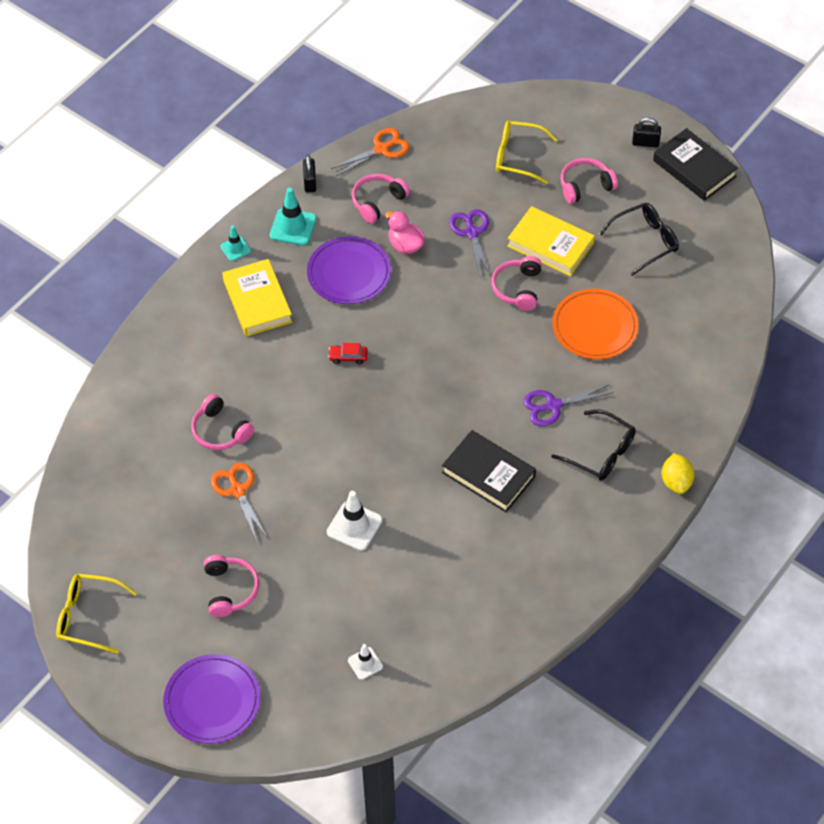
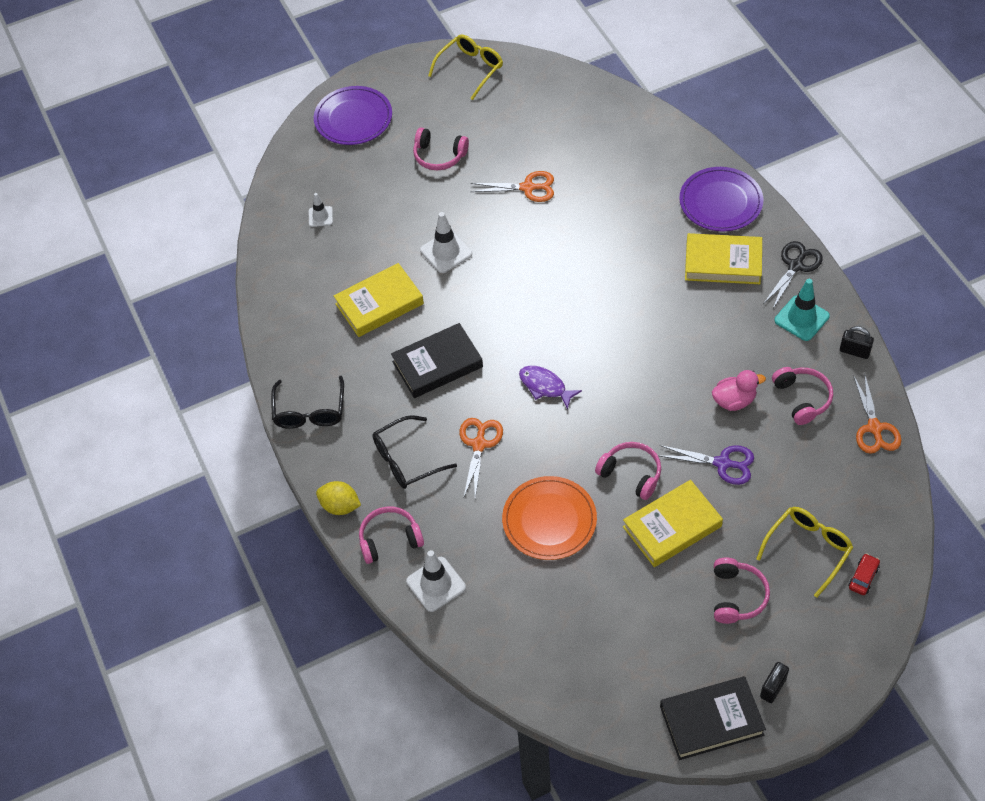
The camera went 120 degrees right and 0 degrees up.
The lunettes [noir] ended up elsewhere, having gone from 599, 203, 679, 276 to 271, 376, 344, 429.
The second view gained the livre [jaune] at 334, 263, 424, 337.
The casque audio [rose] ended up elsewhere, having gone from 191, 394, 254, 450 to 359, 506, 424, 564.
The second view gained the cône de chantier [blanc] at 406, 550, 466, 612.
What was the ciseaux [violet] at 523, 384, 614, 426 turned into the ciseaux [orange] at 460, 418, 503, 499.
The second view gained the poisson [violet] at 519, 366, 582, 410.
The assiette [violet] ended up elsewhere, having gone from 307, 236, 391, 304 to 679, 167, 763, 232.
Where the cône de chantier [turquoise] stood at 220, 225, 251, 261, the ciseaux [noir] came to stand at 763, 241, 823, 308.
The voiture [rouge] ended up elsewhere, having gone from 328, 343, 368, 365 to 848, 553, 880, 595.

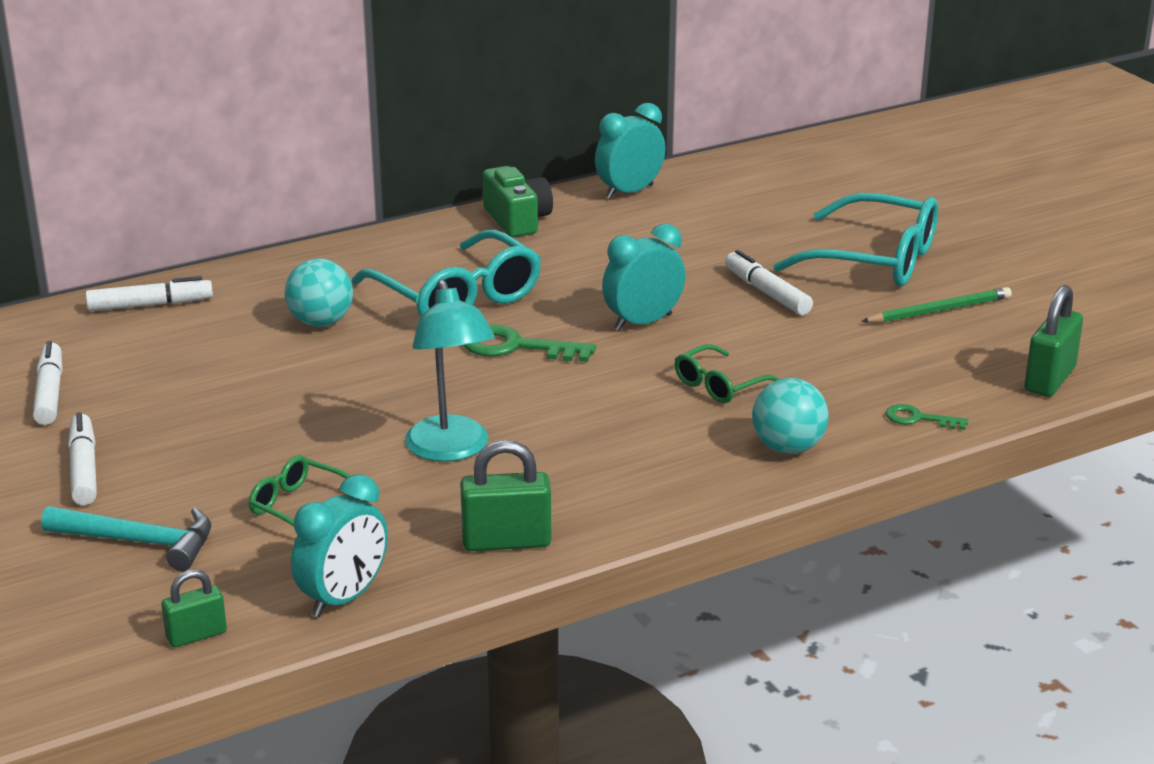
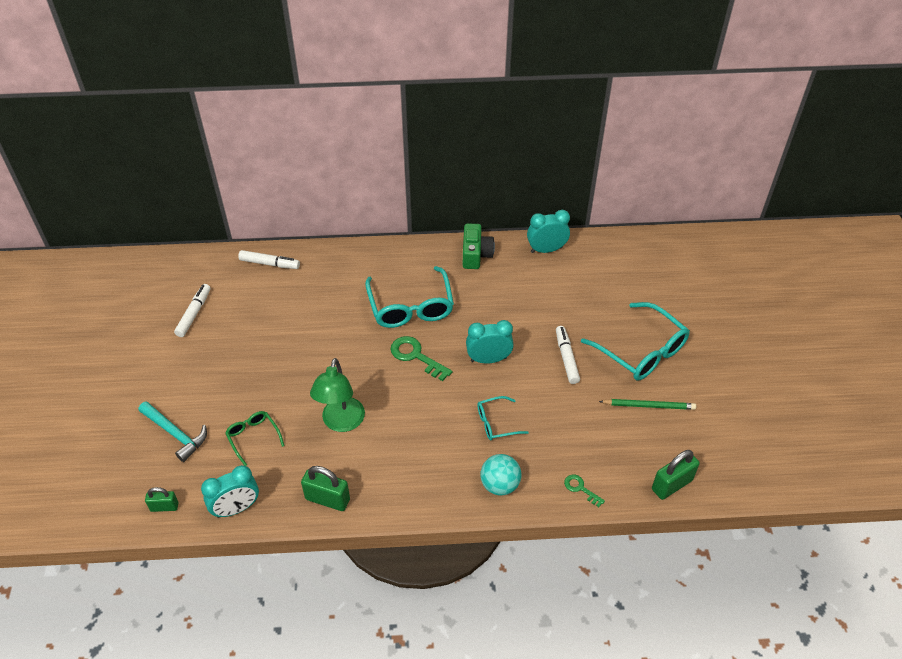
The camera went 25 degrees right and 20 degrees up.
What was the lampe [turquoise] at 405, 279, 495, 462 turned into the lampe [vert] at 310, 358, 365, 432.
What was the lunettes [vert] at 675, 344, 780, 403 turned into the lunettes [turquoise] at 477, 396, 529, 440.
The second view lost the feutre [blanc] at 68, 412, 97, 505.
The second view lost the balle [turquoise] at 285, 259, 353, 327.

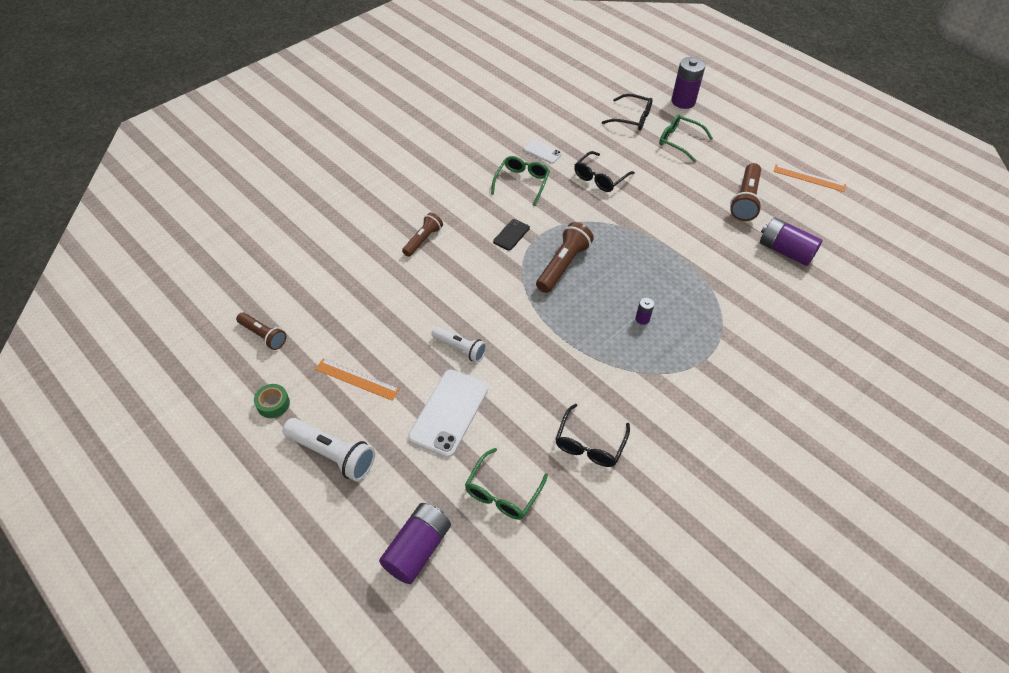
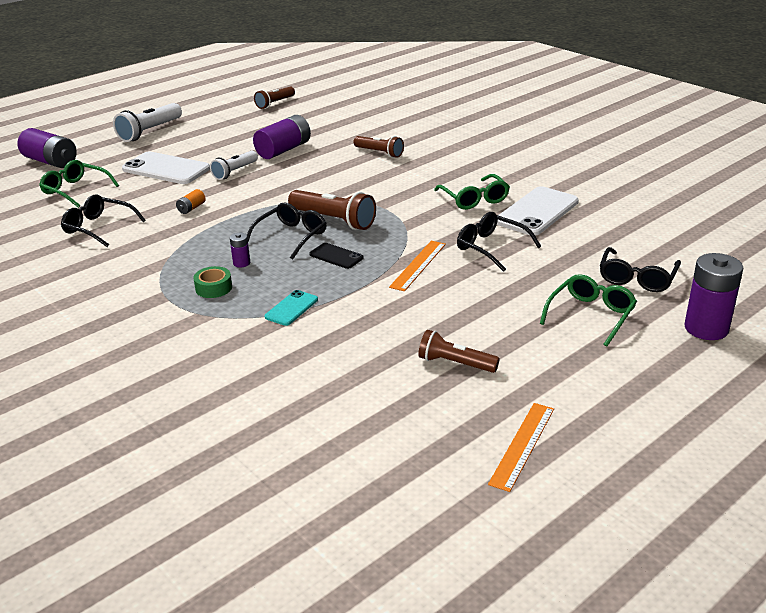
The camera went 95 degrees right and 20 degrees down.
The second view gained the pile [orange] at 176, 189, 206, 214.
The ruban adhésif [vert] ended up elsewhere, having gone from 254, 384, 290, 418 to 193, 266, 232, 298.
The second view gained the lunettes [noir] at 247, 202, 326, 259.
The pile [violet] ended up elsewhere, having gone from 760, 217, 823, 266 to 253, 115, 311, 159.
The second view gained the téléphone [turquoise] at 265, 290, 318, 326.
The téléphone [noir] ended up elsewhere, having gone from 493, 219, 530, 251 to 309, 243, 364, 269.
The règle [orange] ended up elsewhere, having gone from 315, 359, 400, 401 to 389, 241, 446, 291.
The size of the lampe de poche [marron] at 730, 163, 762, 221 changed by a factor of 0.66.
The lunettes [vert] at 491, 156, 550, 206 ended up facing another way, 45 degrees clockwise from before.
The size of the téléphone [blanc] at 524, 140, 562, 164 changed by a factor of 1.93.

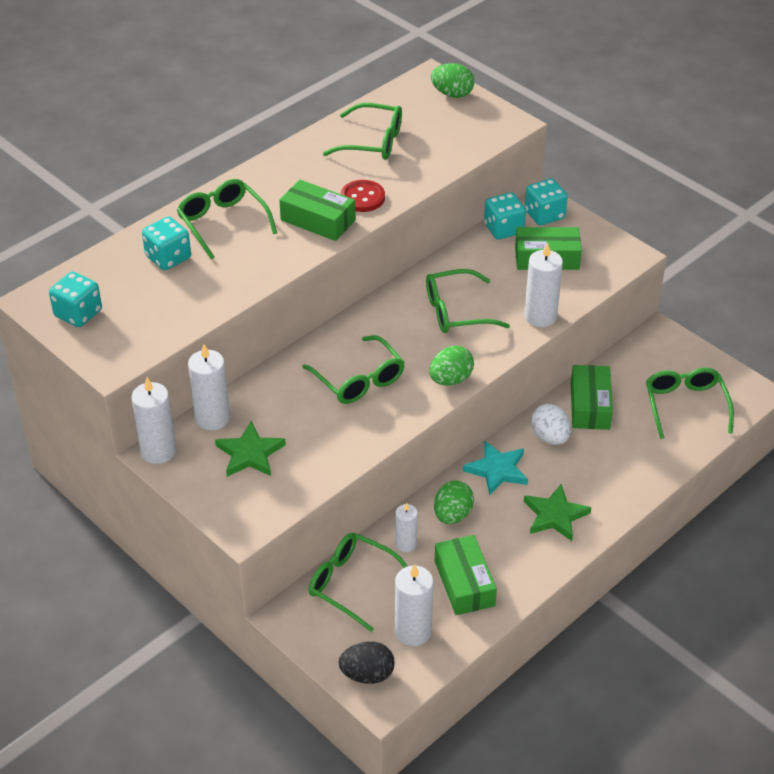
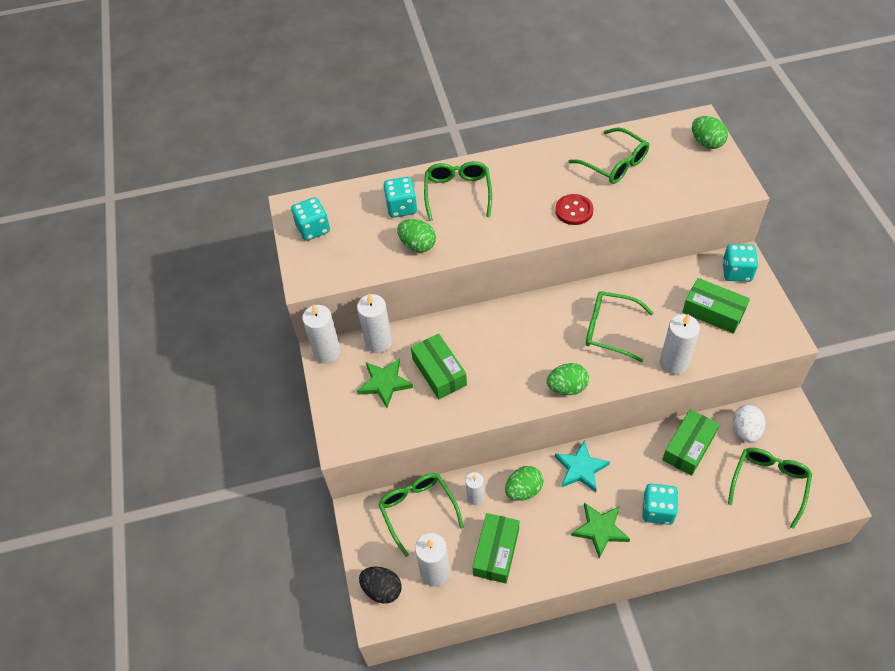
The camera went 35 degrees right and 10 degrees up.
The second view gained the œuf [vert] at 397, 219, 436, 252.
The boîte [vert] ended up elsewhere, having gone from 279, 180, 356, 241 to 411, 334, 467, 399.
The dé [turquoise] ended up elsewhere, having gone from 484, 193, 526, 239 to 642, 484, 678, 525.
The œuf [blanc] ended up elsewhere, having gone from 531, 404, 571, 445 to 733, 405, 765, 443.
The second view lost the lunettes [vert] at 302, 335, 405, 404.

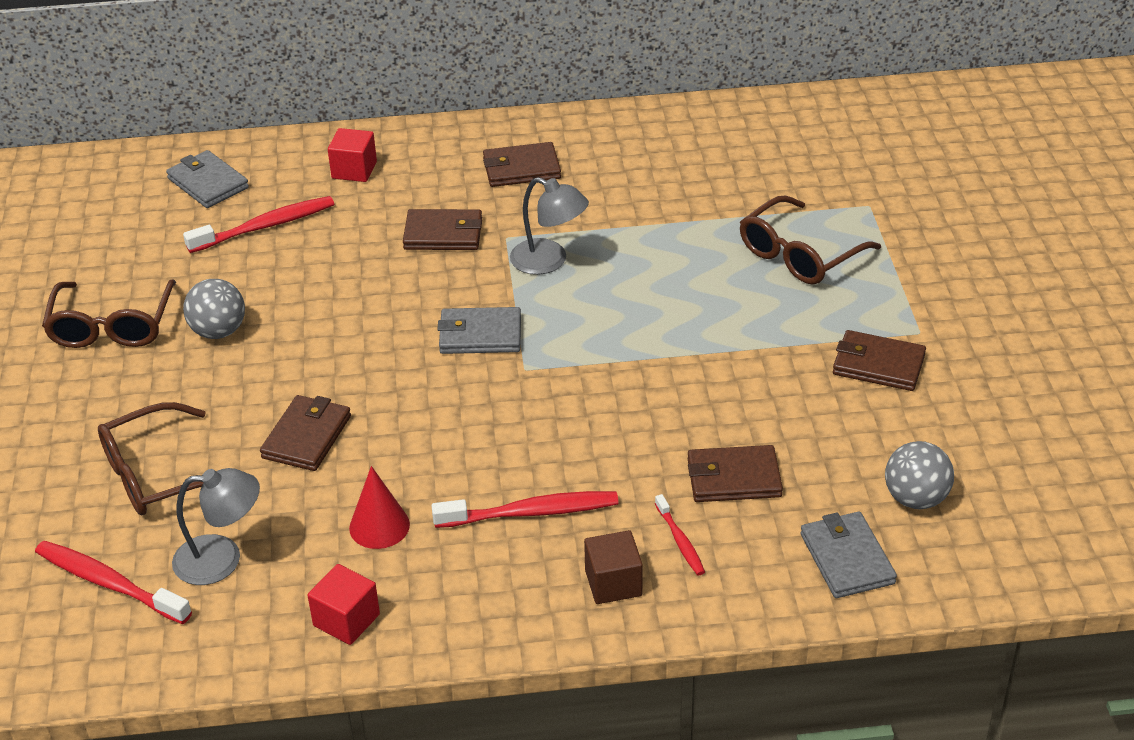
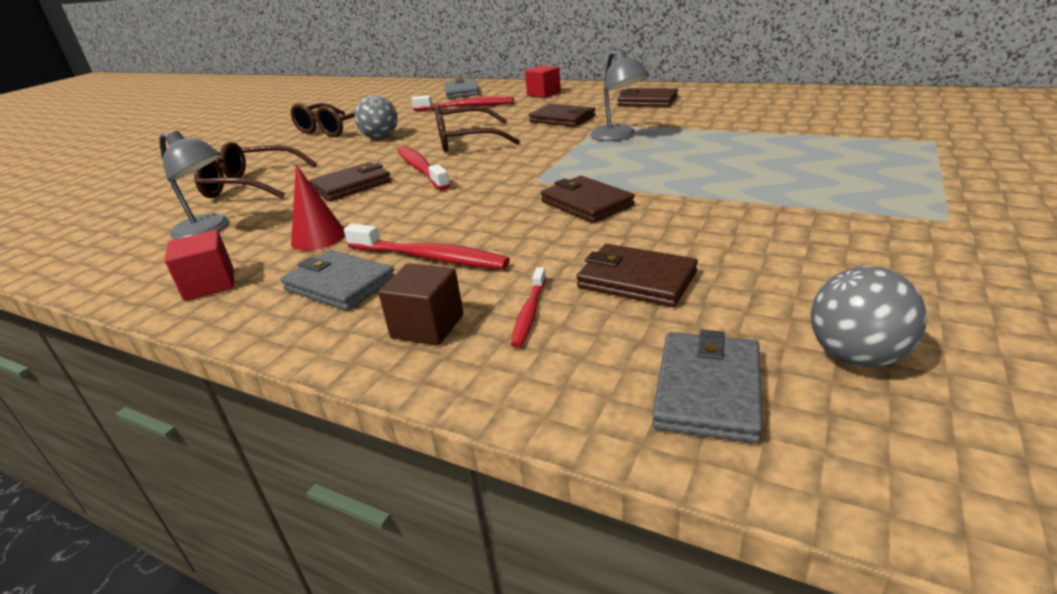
The camera went 35 degrees right and 10 degrees down.
The portefeuille [gris] ended up elsewhere, having gone from 437, 307, 521, 354 to 281, 250, 395, 311.
The brosse à dents [rouge] ended up elsewhere, having gone from 35, 541, 192, 624 to 397, 146, 450, 191.
The lunettes [marron] ended up elsewhere, having gone from 740, 196, 881, 284 to 434, 104, 520, 152.
The portefeuille [marron] ended up elsewhere, having gone from 833, 330, 926, 391 to 541, 176, 634, 223.

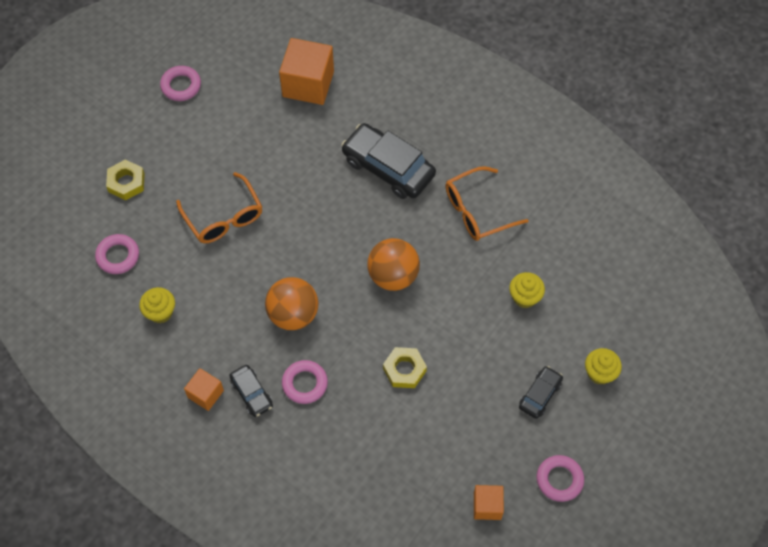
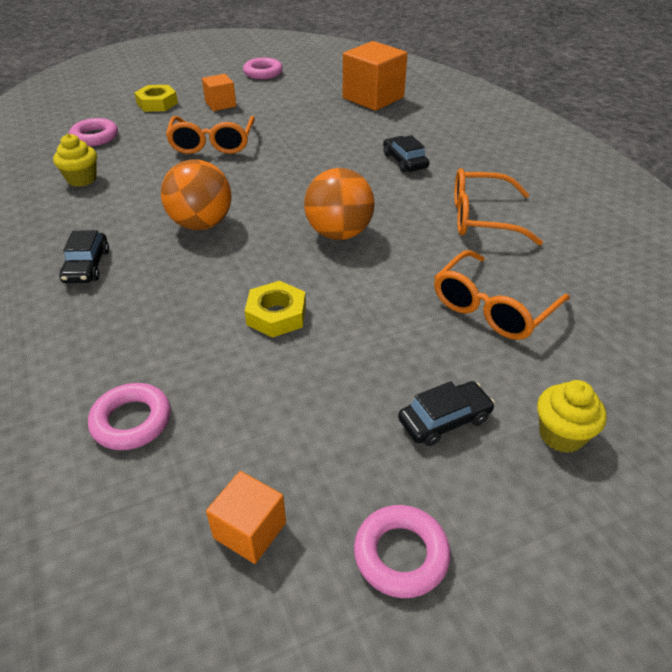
The camera went 30 degrees right and 20 degrees down.
The anneau [rose] ended up elsewhere, having gone from 282, 360, 328, 404 to 88, 383, 171, 450.
The cube [orange] ended up elsewhere, having gone from 184, 368, 224, 411 to 202, 74, 236, 111.
The size of the voiture [noir] at 341, 123, 436, 199 changed by a factor of 0.52.
Where the muffin [jaune] stood at 509, 272, 545, 308, the lunettes [orange] came to stand at 434, 250, 570, 340.

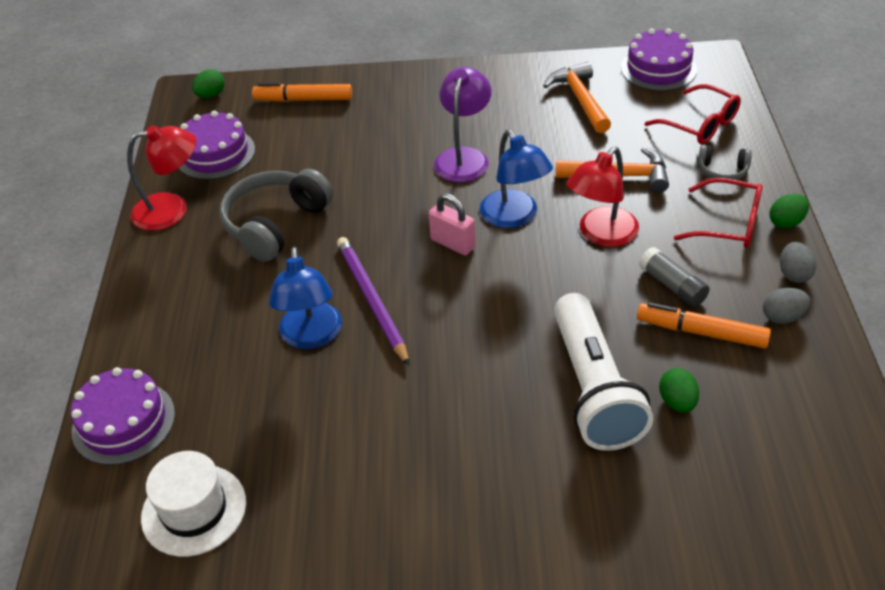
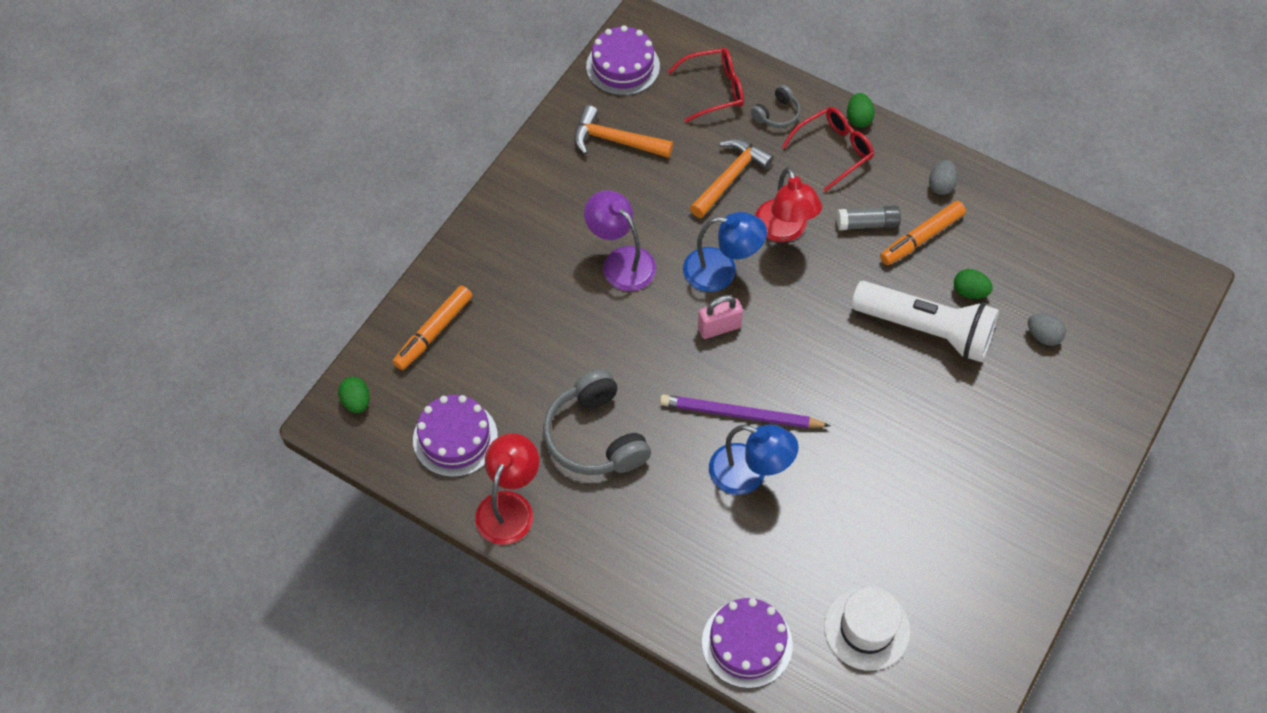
The camera went 60 degrees left and 15 degrees up.
The œuf [gris] ended up elsewhere, having gone from 780, 242, 816, 283 to 1028, 313, 1066, 346.

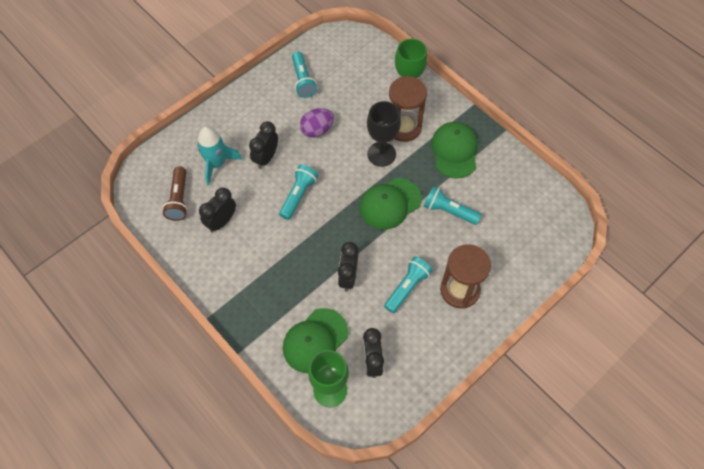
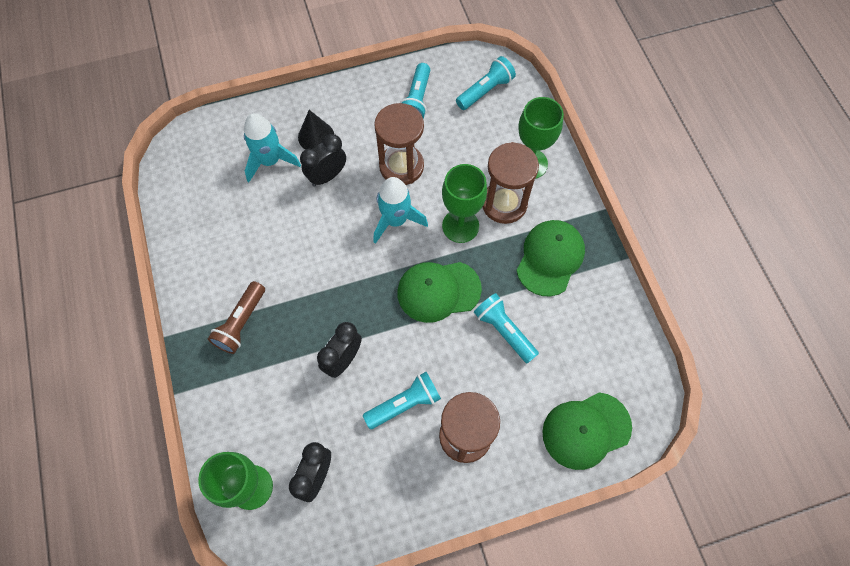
The camera went 25 degrees right and 5 degrees up.
The lampe de poche [marron] ended up elsewhere, having gone from 162, 167, 188, 221 to 208, 281, 265, 354.
The second view gained the cône [noir] at 298, 110, 334, 150.
The second view gained the fusée [turquoise] at 373, 177, 428, 244.
Where the œuf [violet] stood at 300, 108, 334, 138, the sablier [marron] came to stand at 374, 103, 424, 185.
What was the verre à pied [noir] at 367, 101, 401, 167 turned into the verre à pied [vert] at 442, 164, 487, 243.
The lampe de poche [turquoise] ended up elsewhere, having gone from 279, 165, 318, 220 to 456, 56, 516, 110.
The casquette [vert] ended up elsewhere, having gone from 283, 308, 349, 373 to 542, 392, 632, 470.
The second view lost the réveil [noir] at 199, 188, 236, 232.

